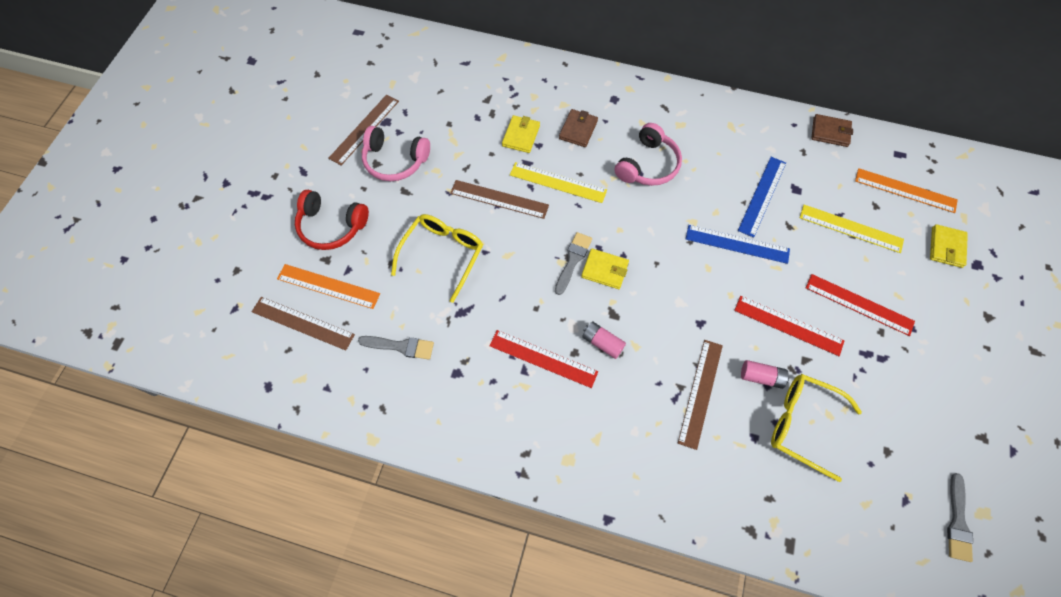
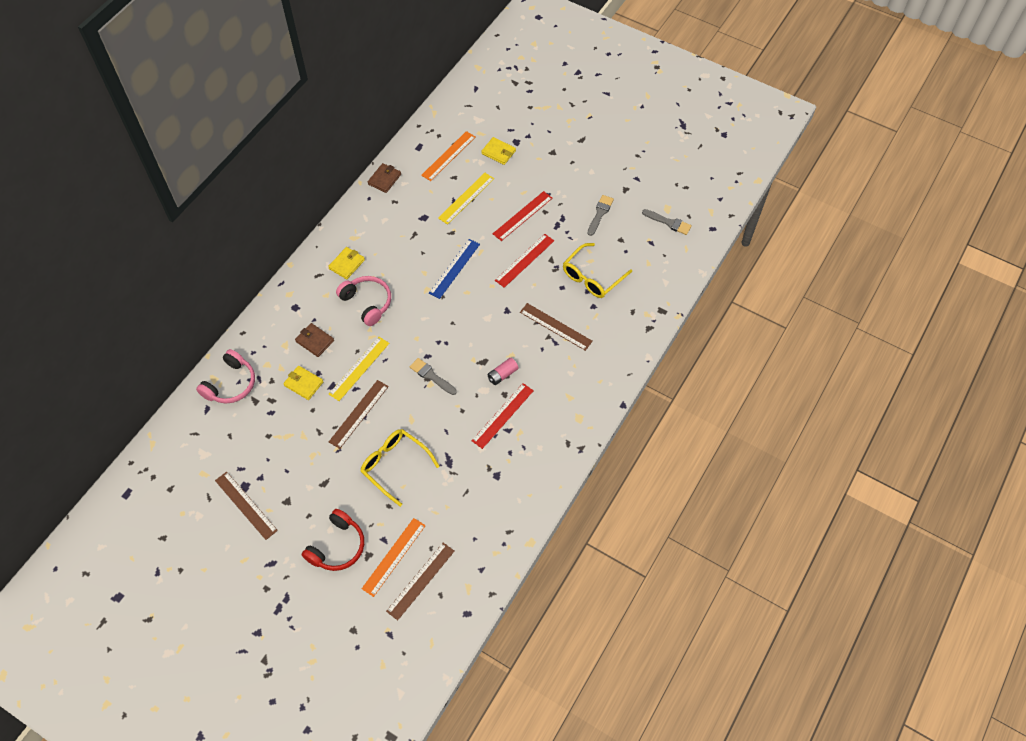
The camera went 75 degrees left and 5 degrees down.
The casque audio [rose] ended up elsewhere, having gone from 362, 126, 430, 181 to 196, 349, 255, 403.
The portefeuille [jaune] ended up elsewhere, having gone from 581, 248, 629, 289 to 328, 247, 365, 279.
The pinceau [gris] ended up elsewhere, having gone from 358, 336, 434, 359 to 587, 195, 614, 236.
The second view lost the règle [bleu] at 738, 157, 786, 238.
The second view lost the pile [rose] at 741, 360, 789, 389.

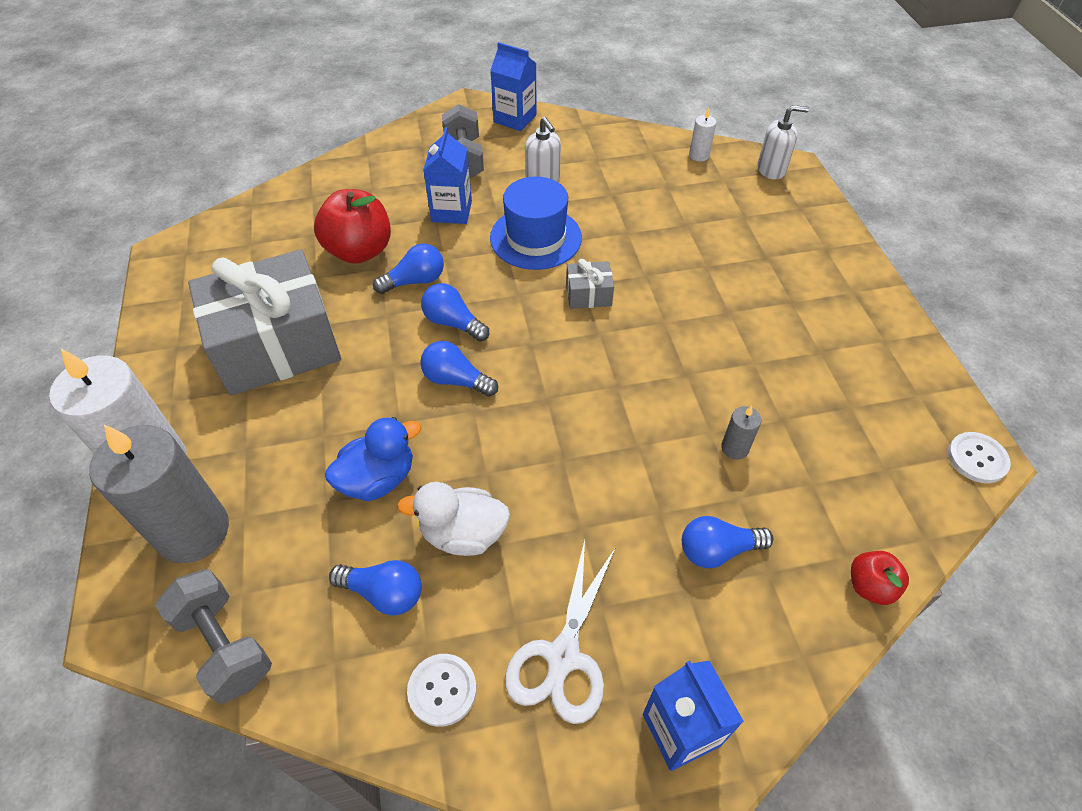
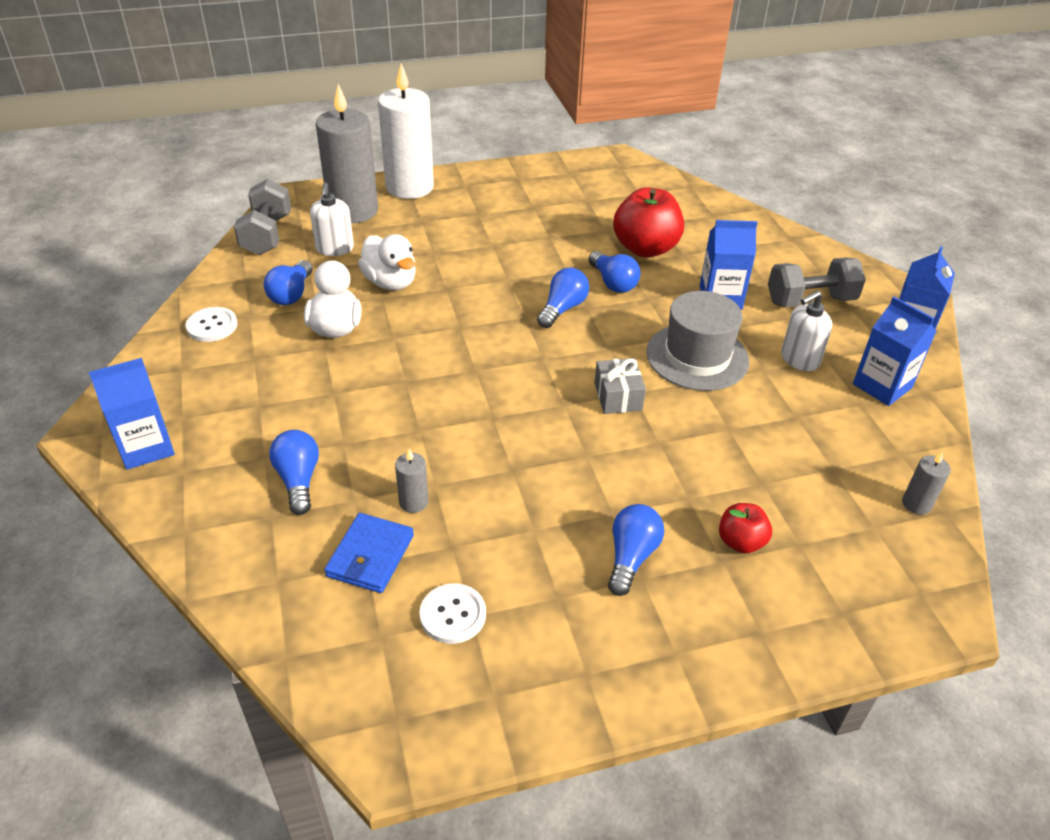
The camera went 85 degrees right and 10 degrees down.
The haltère [gris] at 155, 569, 272, 704 ended up facing another way, 45 degrees counterclockwise from before.
The distributeur de savon [blanc] ended up elsewhere, having gone from 758, 105, 809, 180 to 310, 182, 354, 256.
The second view gained the portefeuille [bleu] at 324, 513, 414, 593.
What was the canard [bleu] at 325, 417, 421, 501 turned into the canard [blanc] at 358, 234, 416, 290.
The bouton [blanc] ended up elsewhere, having gone from 948, 432, 1011, 483 to 419, 583, 486, 644.
The ampoule [bleu] ended up elsewhere, having gone from 420, 341, 498, 397 to 608, 504, 664, 596.
What was the chapeau [bleu] at 490, 176, 582, 270 turned into the chapeau [gris] at 646, 291, 749, 391.
The pomme [rouge] ended up elsewhere, having gone from 851, 551, 909, 605 to 719, 503, 772, 554.
The second view gained the brique de lait [bleu] at 853, 297, 937, 406.
What was the bougie [blanc] at 689, 108, 716, 161 turned into the bougie [gris] at 902, 451, 951, 515.
The second view lost the cadeau [gris] at 188, 249, 341, 395.
The second view lost the ciseaux [blanc] at 505, 540, 616, 724.

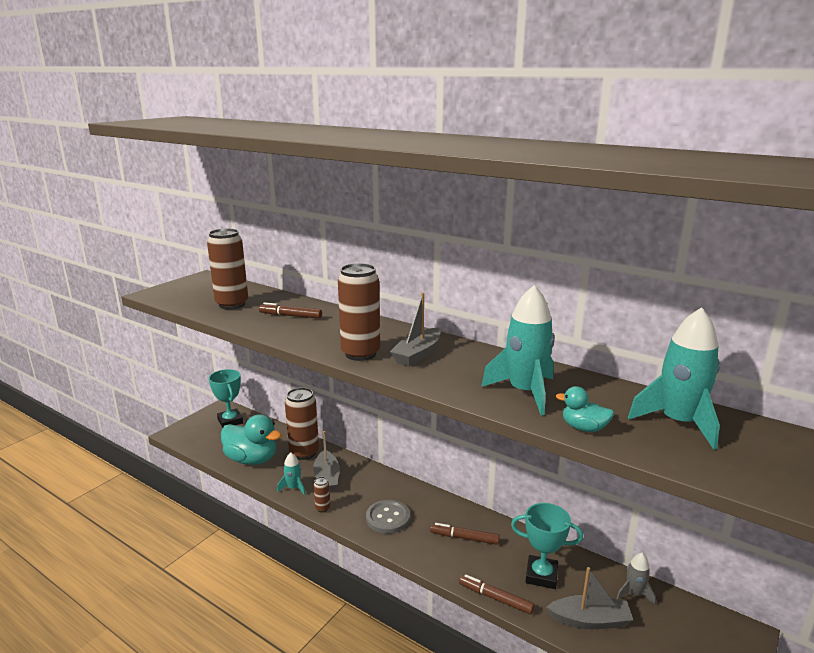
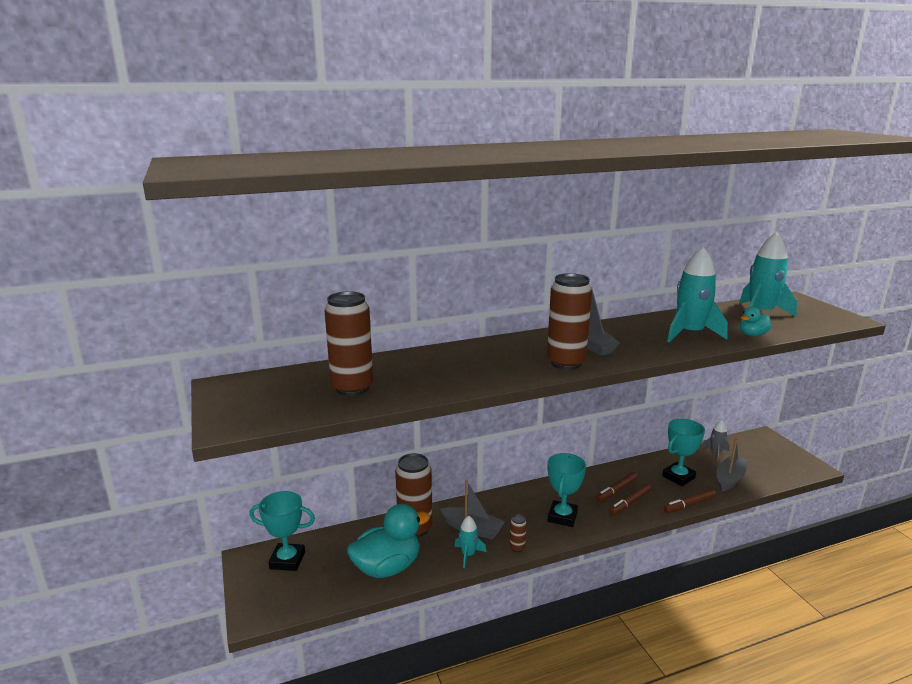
The camera went 55 degrees left and 0 degrees up.
Where the bouton [gris] stood at 366, 500, 410, 534, the trophée [turquoise] came to stand at 548, 453, 586, 527.
The feutre [marron] ended up elsewhere, having gone from 259, 302, 322, 319 to 609, 483, 651, 516.

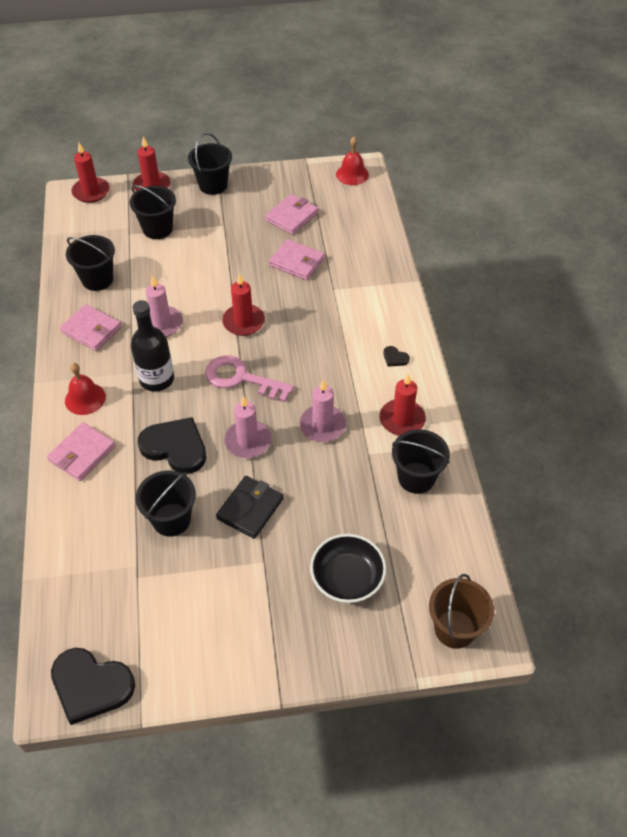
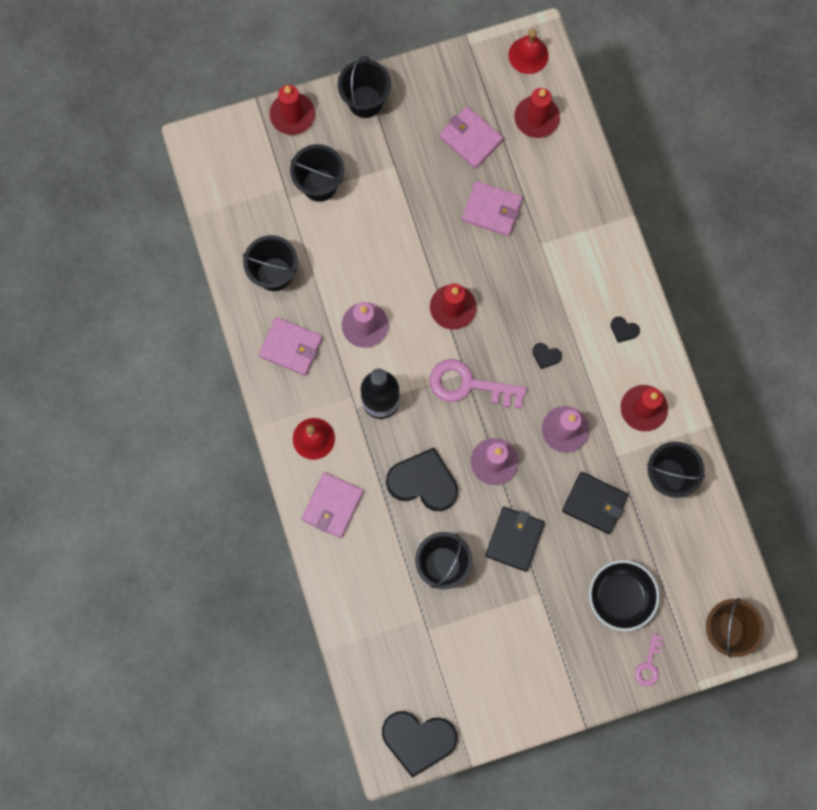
The camera went 10 degrees left and 25 degrees up.
The portefeuille [rose] at 265, 194, 318, 235 ended up facing another way, 75 degrees counterclockwise from before.
The bougie [rouge] ended up elsewhere, having gone from 71, 143, 109, 203 to 514, 88, 560, 138.
The second view gained the cœur [noir] at 532, 343, 562, 369.
The second view gained the portefeuille [noir] at 562, 472, 628, 534.
The second view gained the clé [rose] at 635, 633, 664, 686.

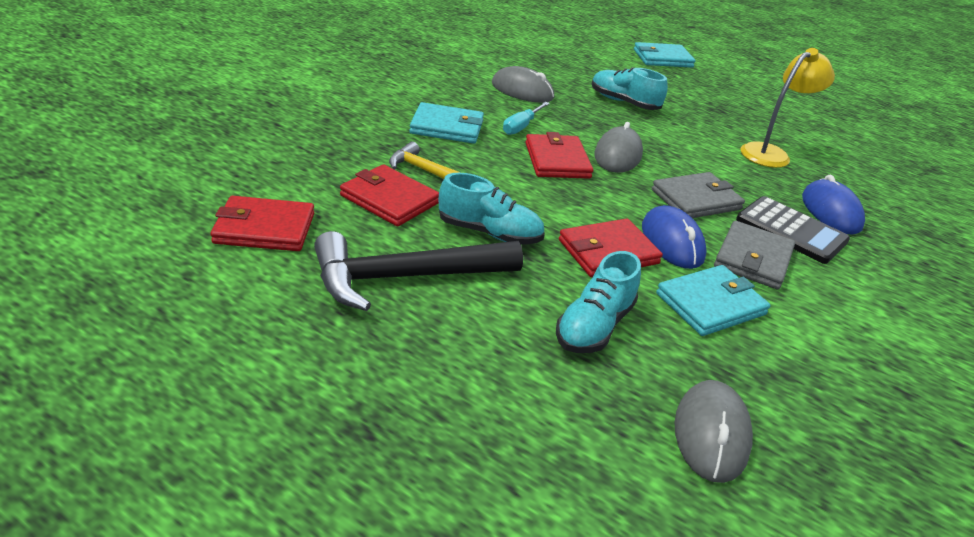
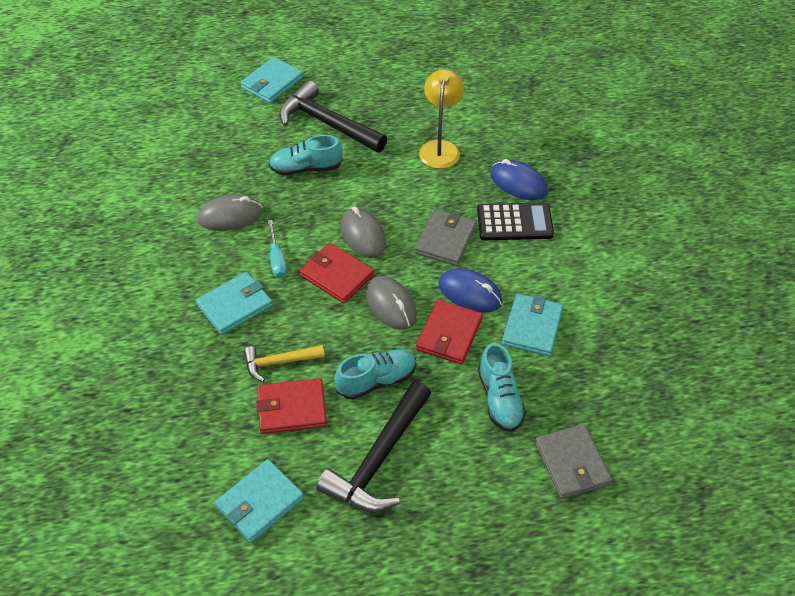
The camera went 40 degrees left and 15 degrees up.
What was the portefeuille [rouge] at 210, 196, 314, 251 turned into the portefeuille [turquoise] at 215, 459, 304, 543.
The second view gained the marteau [noir] at 280, 80, 387, 153.
The souris [gris] ended up elsewhere, having gone from 675, 380, 753, 483 to 366, 276, 417, 330.
The portefeuille [gris] ended up elsewhere, having gone from 714, 221, 795, 289 to 535, 424, 612, 499.

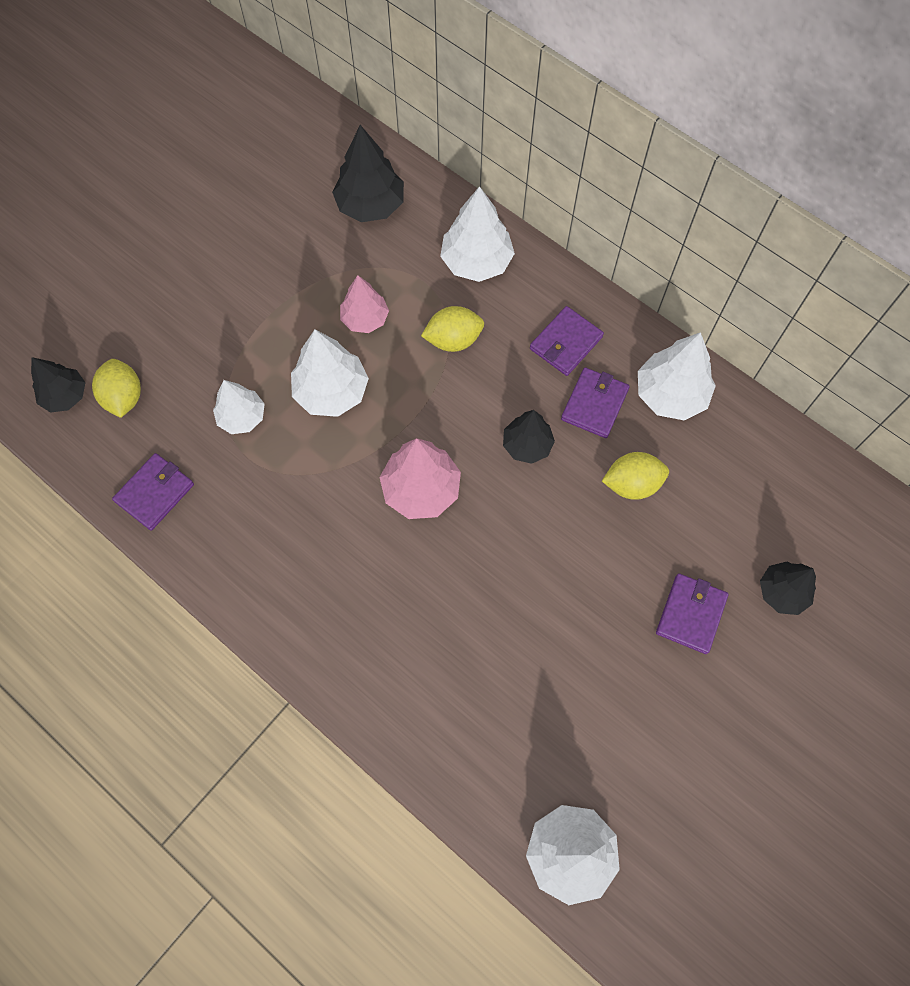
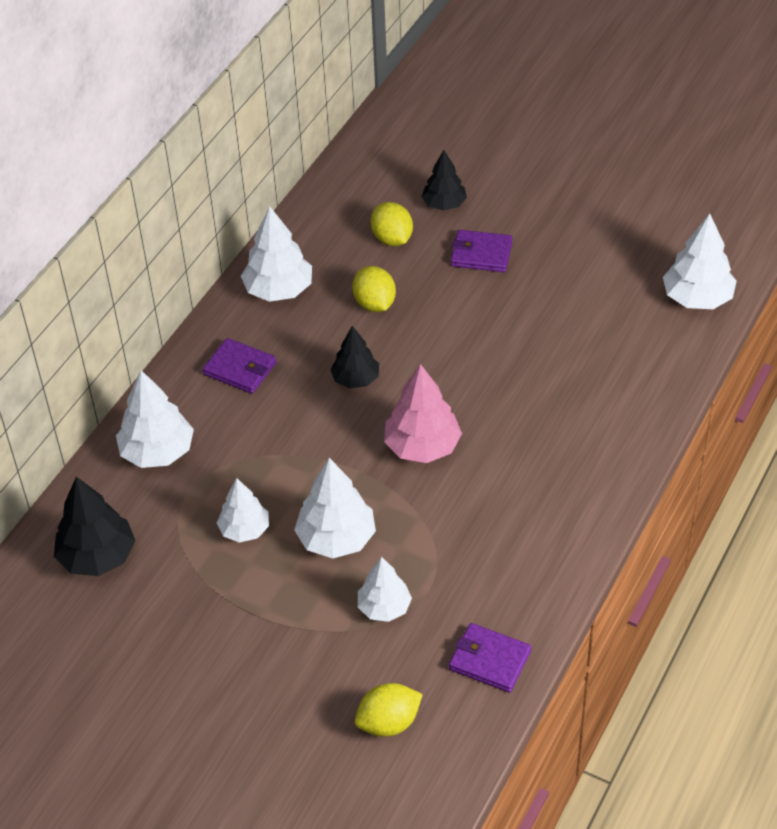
The camera went 100 degrees left and 20 degrees down.
What was the arbre [rose] at 340, 275, 389, 333 turned into the arbre [blanc] at 217, 478, 269, 543.
The citron [jaune] ended up elsewhere, having gone from 421, 306, 484, 352 to 371, 202, 413, 246.
The second view lost the arbre [noir] at 31, 357, 86, 413.
The second view lost the portefeuille [violet] at 561, 368, 630, 438.

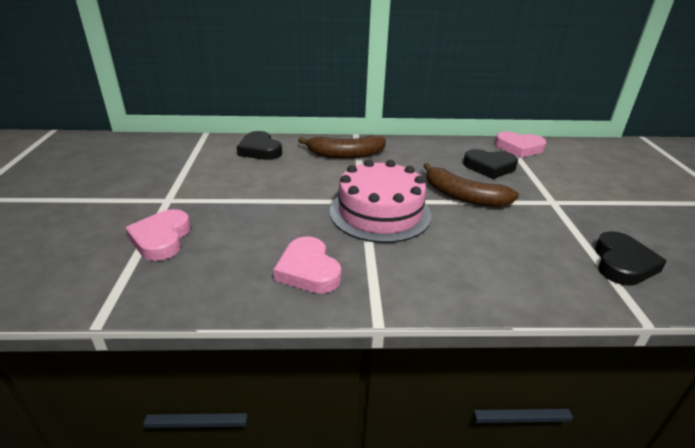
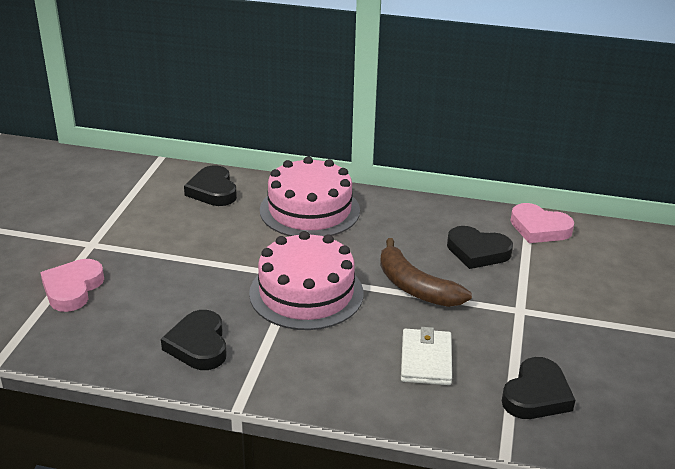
The camera went 15 degrees right and 0 degrees up.
What was the cœur [rose] at 273, 236, 341, 293 turned into the cœur [noir] at 161, 310, 227, 370.
Where the banane [marron] stood at 298, 135, 386, 158, the gâteau [rose] came to stand at 260, 156, 360, 236.
The second view gained the portefeuille [blanc] at 401, 327, 452, 385.

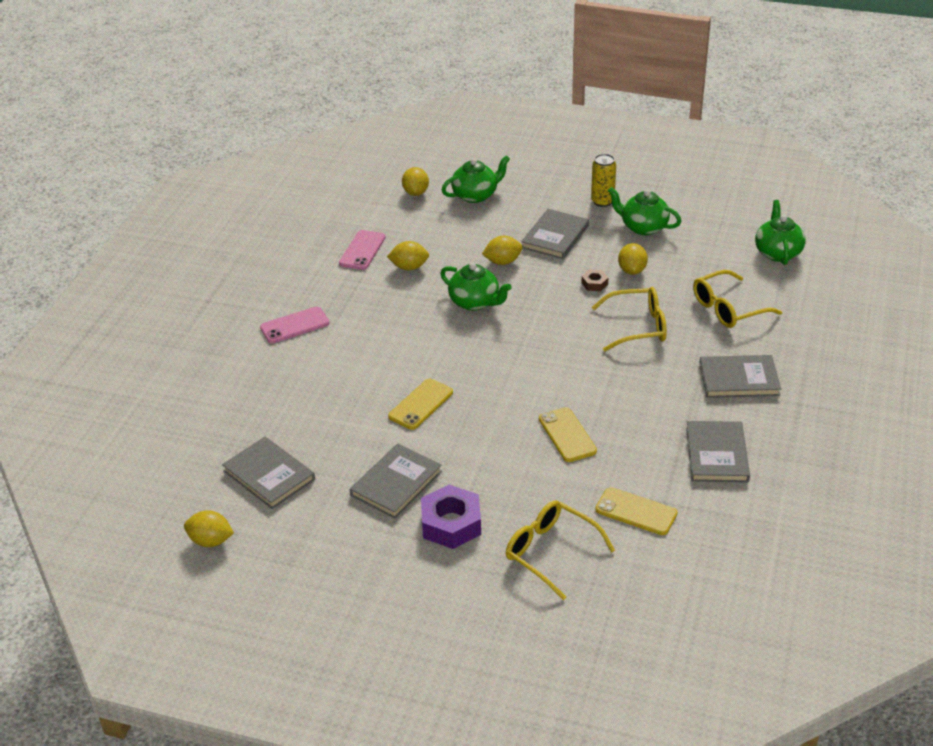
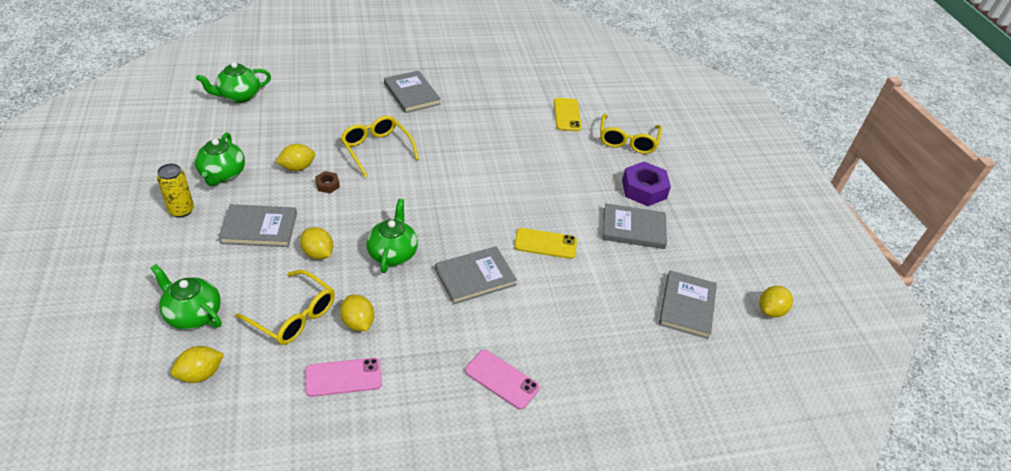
The camera went 125 degrees left and 5 degrees up.
The lunettes [jaune] ended up elsewhere, having gone from 693, 270, 782, 328 to 235, 270, 335, 345.
The livre [gris] ended up elsewhere, having gone from 686, 421, 750, 483 to 435, 246, 517, 304.
The citron [jaune] at 184, 510, 234, 547 ended up facing another way, 60 degrees clockwise from before.
The second view lost the téléphone [jaune] at 539, 407, 597, 462.

